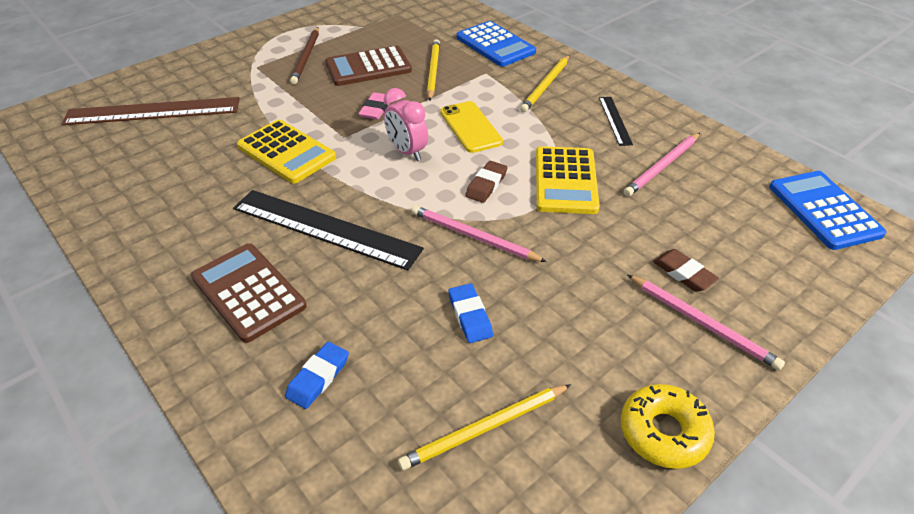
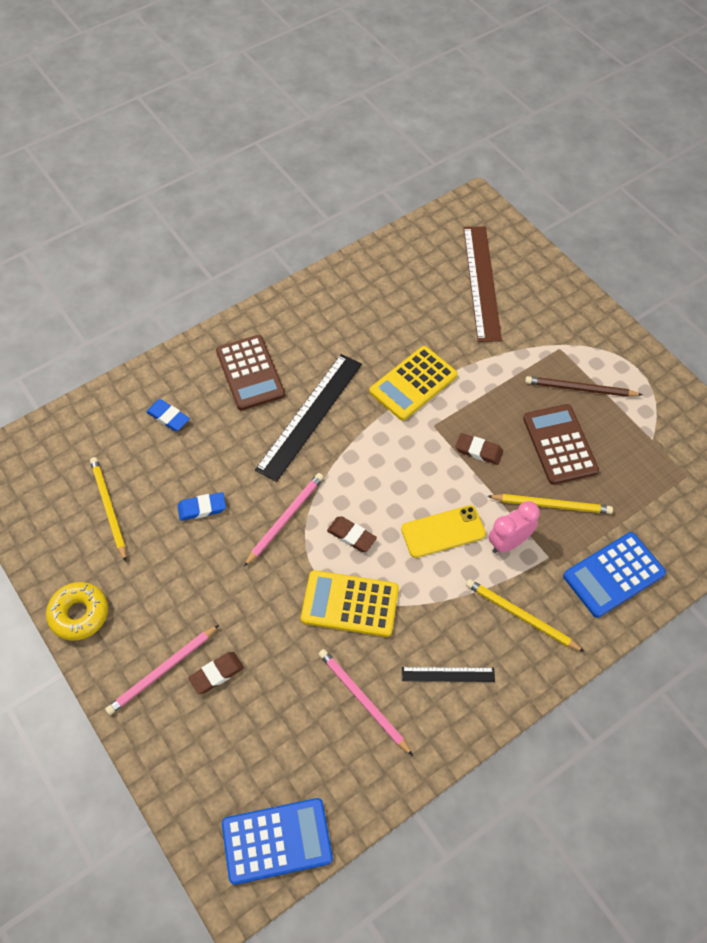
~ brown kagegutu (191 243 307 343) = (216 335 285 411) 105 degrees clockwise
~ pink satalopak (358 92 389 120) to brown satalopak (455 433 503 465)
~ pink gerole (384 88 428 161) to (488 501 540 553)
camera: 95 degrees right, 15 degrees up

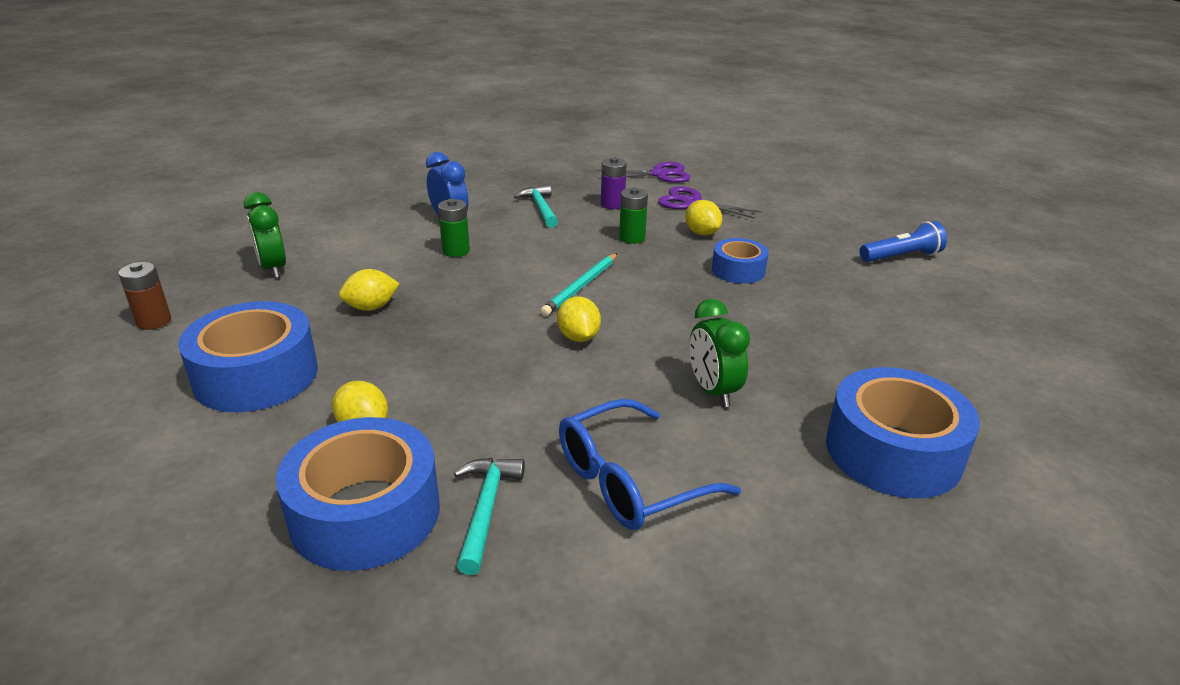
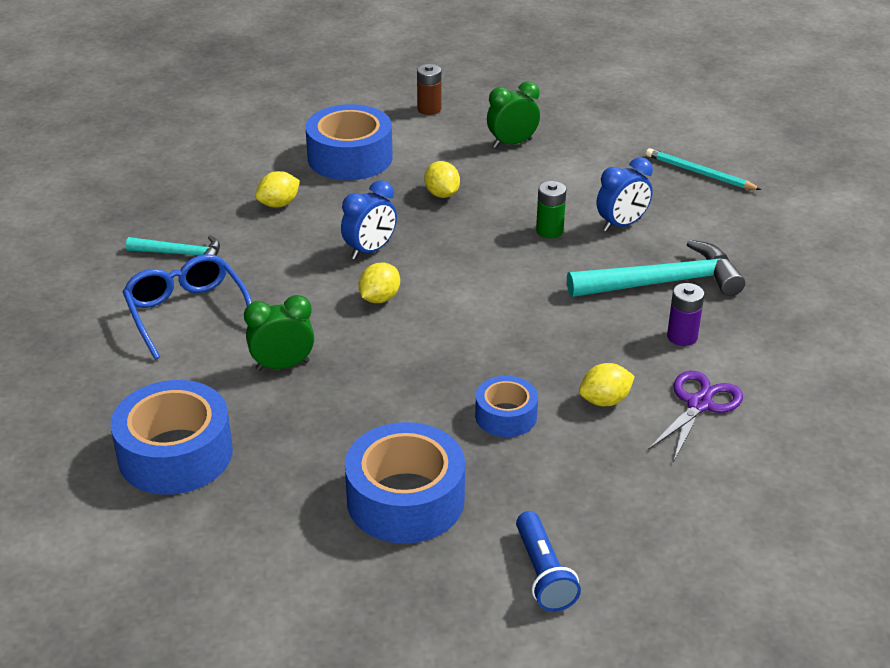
+ blue gerole (341 180 397 260)
~ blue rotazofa (276 417 440 571) to (345 422 465 544)
~ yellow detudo (557 296 601 342) = (359 262 400 303) 45 degrees counterclockwise
~ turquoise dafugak (514 185 558 228) = (567 240 745 297) x1.76
~ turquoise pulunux (540 253 618 316) to (646 148 762 190)
- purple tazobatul (596 162 691 183)
- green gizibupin (619 187 648 244)
camera: 95 degrees right, 5 degrees up

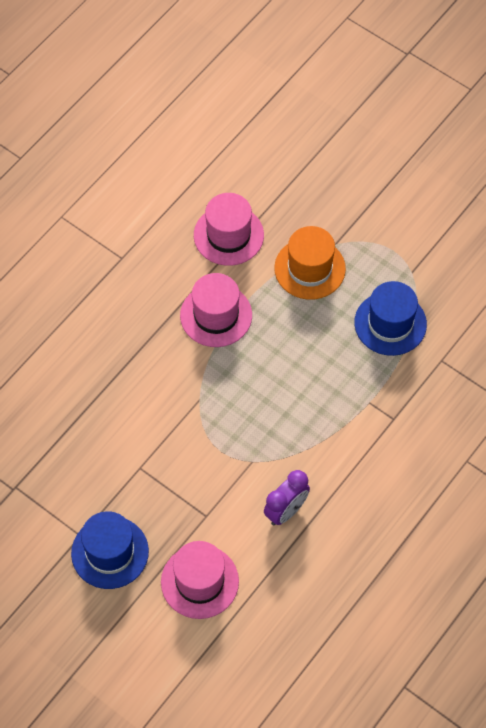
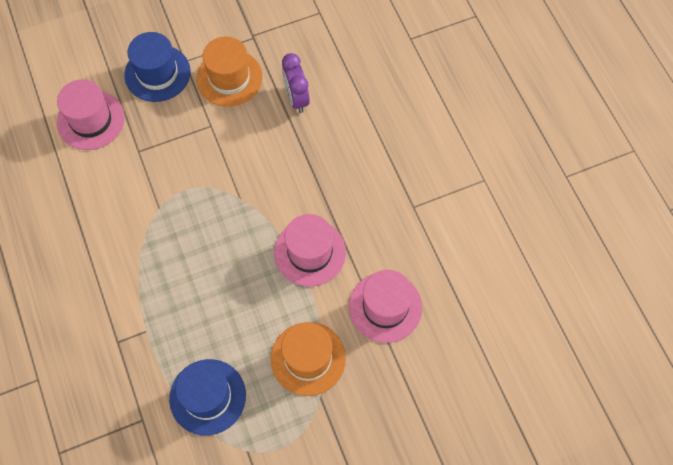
+ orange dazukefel (196 36 262 107)
~ purple gerole (264 470 310 526) to (282 53 310 113)
camera: 120 degrees right, 5 degrees up

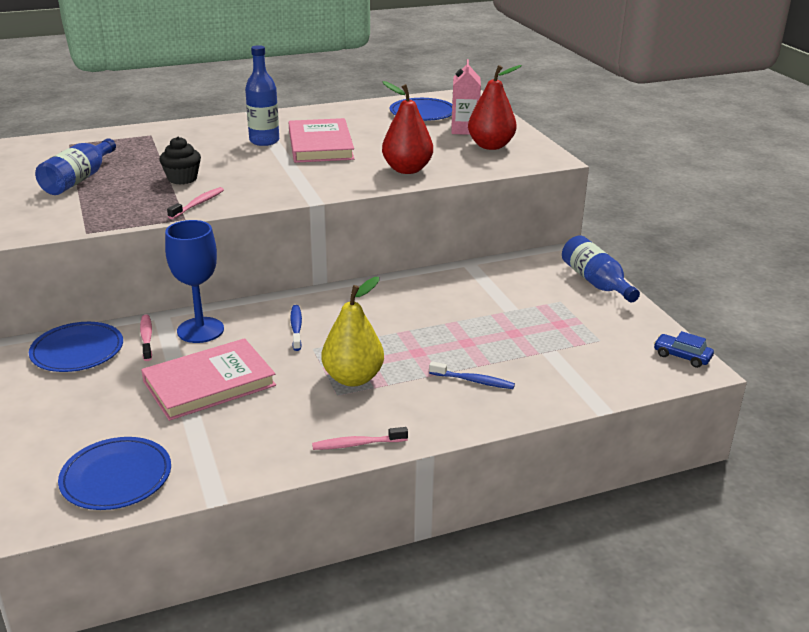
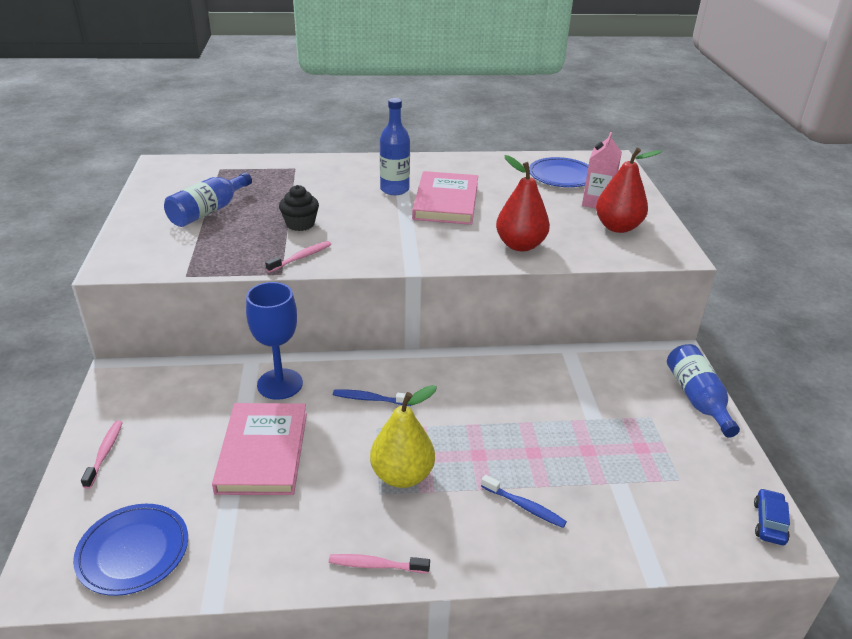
~ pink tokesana (140 314 152 361) to (81 420 123 489)
~ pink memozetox (141 338 276 421) = (212 403 307 495) 75 degrees counterclockwise
~ blue tokesana (290 305 302 351) = (333 389 411 406) 90 degrees counterclockwise
~ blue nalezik (654 331 714 368) = (754 488 790 545) 60 degrees clockwise
- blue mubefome (29 322 123 372)
camera: 15 degrees right, 5 degrees up

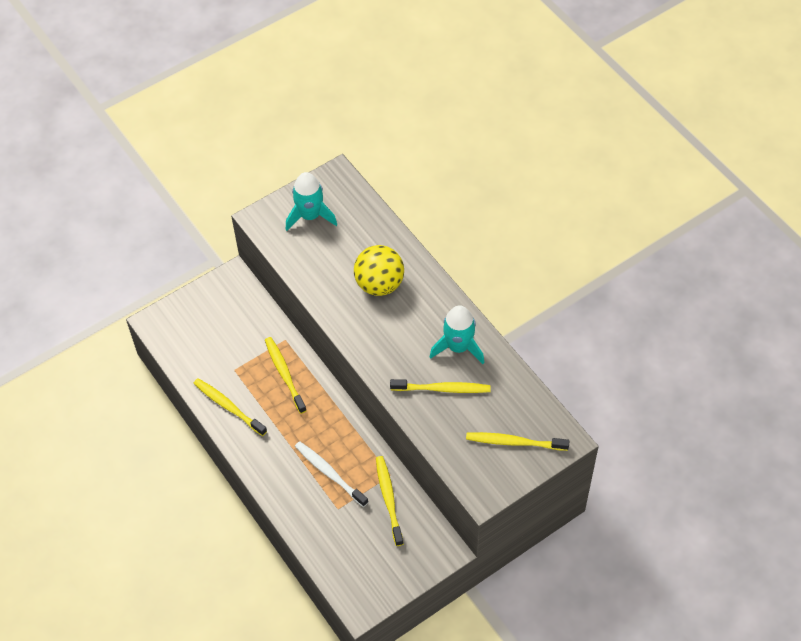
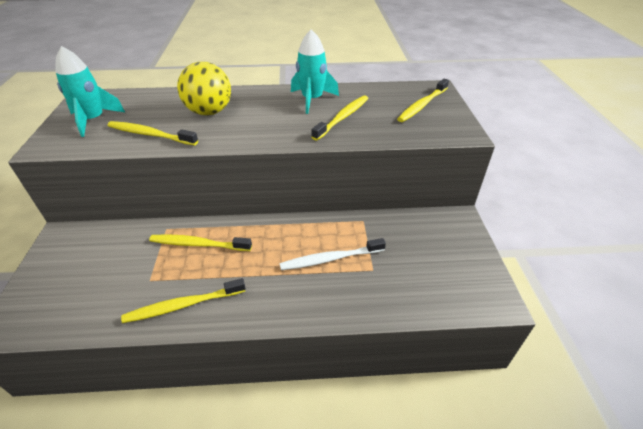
~ yellow tokesana (376 456 403 546) to (107 121 198 146)
camera: 60 degrees left, 15 degrees down

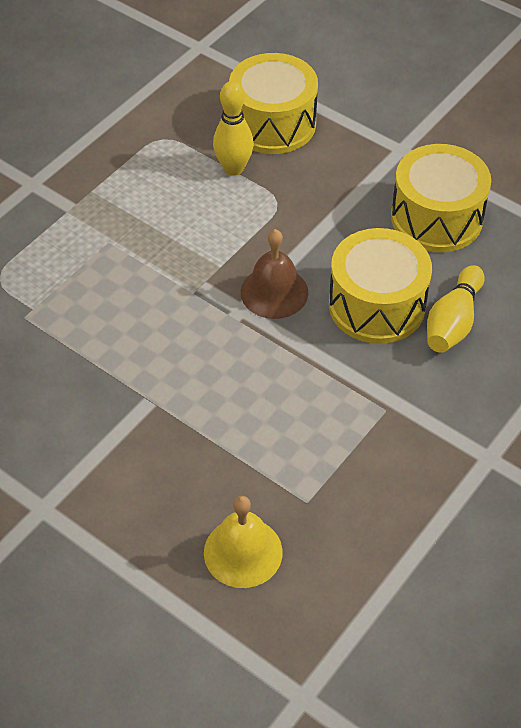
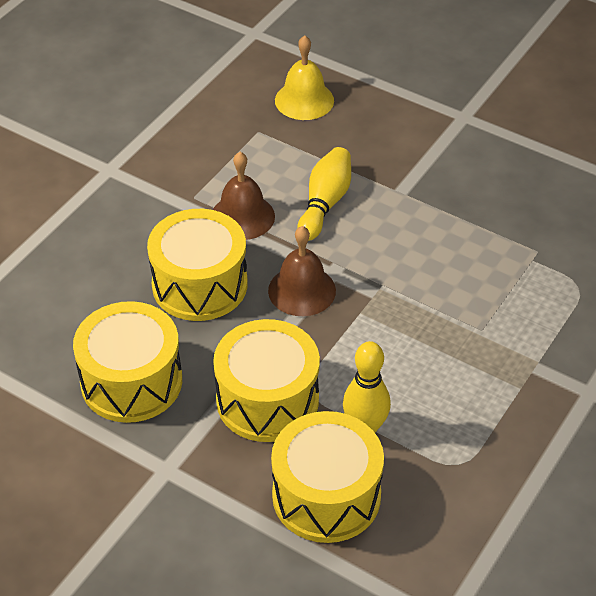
+ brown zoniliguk (213 152 275 240)
+ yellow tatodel (213 319 320 442)
~ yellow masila (427 265 485 353) to (297 147 351 241)
camera: 175 degrees right, 5 degrees down

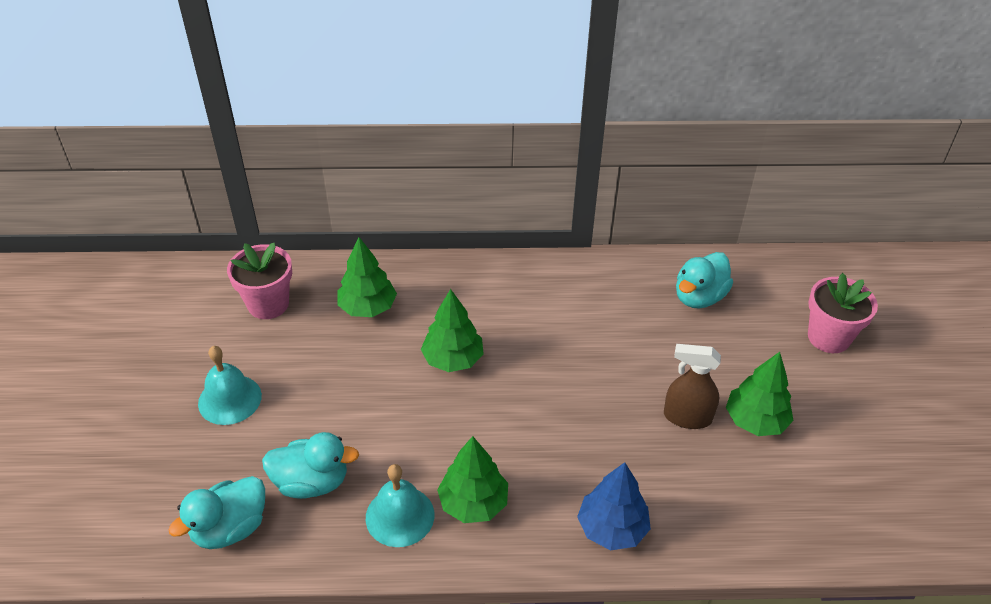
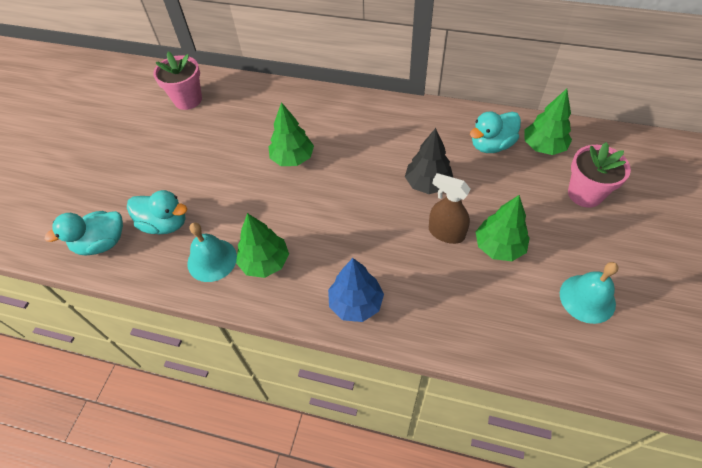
+ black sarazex (405 128 453 194)
~ green sarazex (337 237 397 317) to (524 89 572 155)
~ turquoise zoniliguk (198 346 262 425) to (560 262 618 324)
camera: 20 degrees right, 10 degrees up

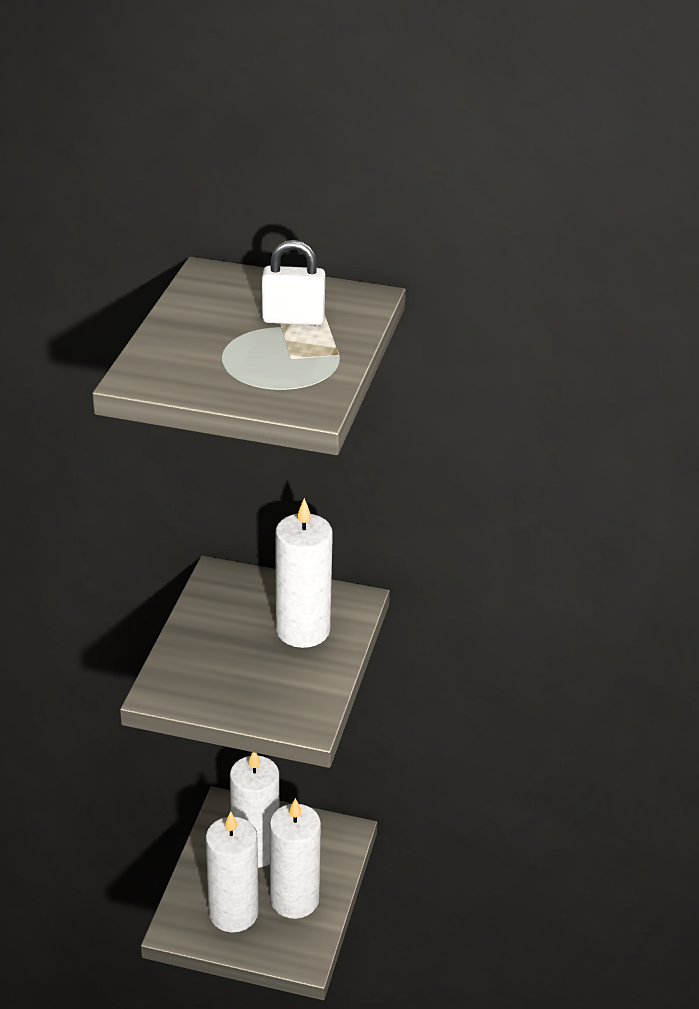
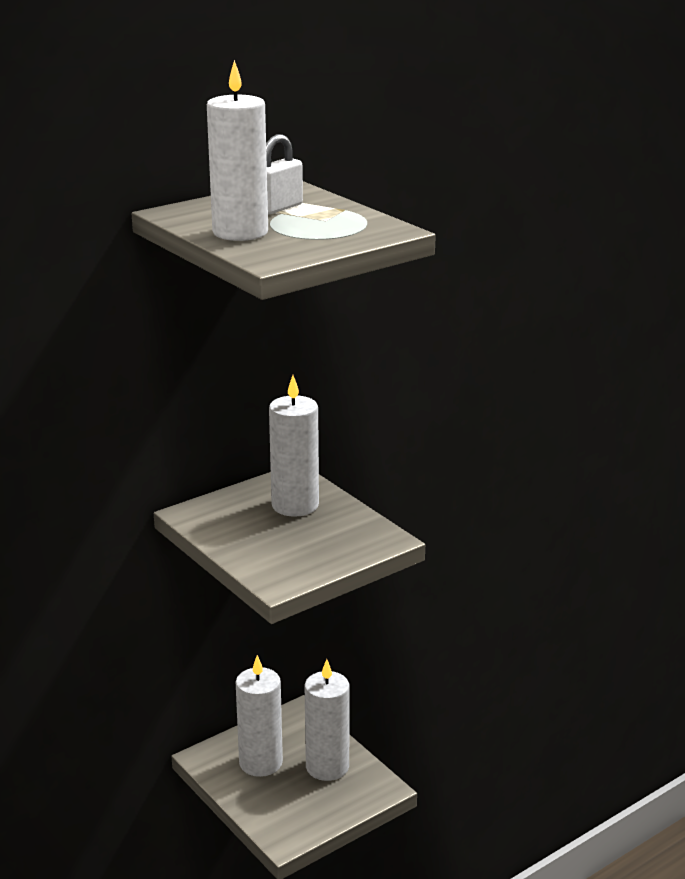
~ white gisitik (205 811 259 933) to (207 60 268 241)
camera: 50 degrees left, 10 degrees down

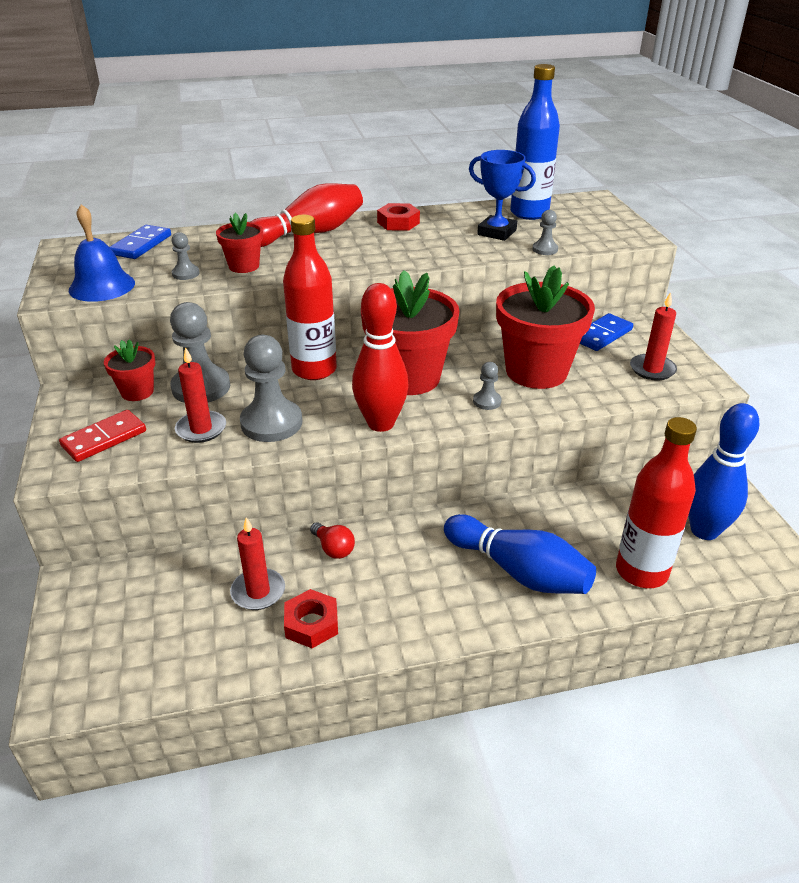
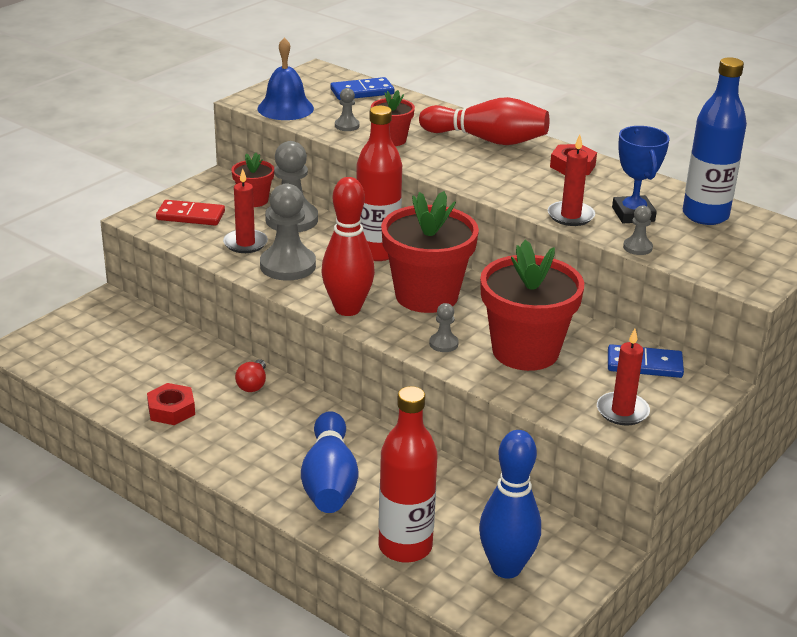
~ red gisitik (230 517 285 610) to (548 135 595 226)
camera: 50 degrees right, 5 degrees down

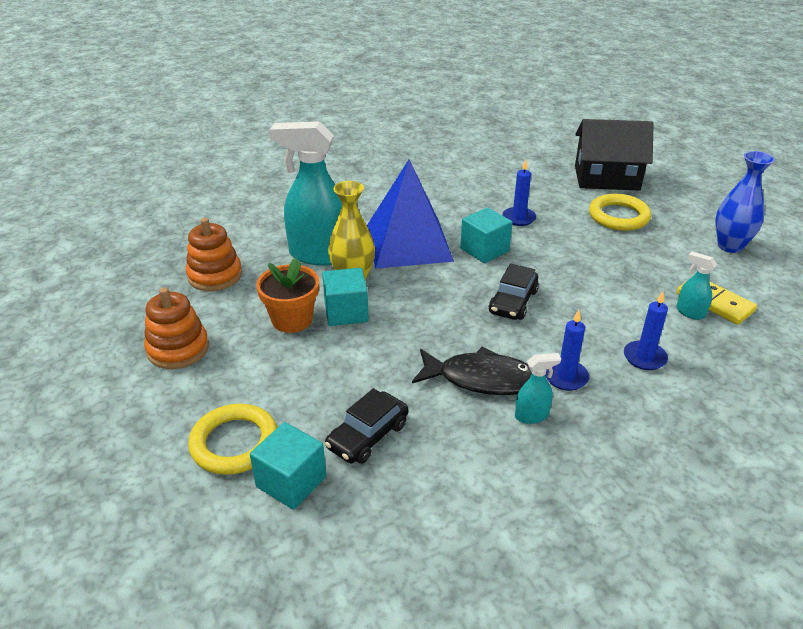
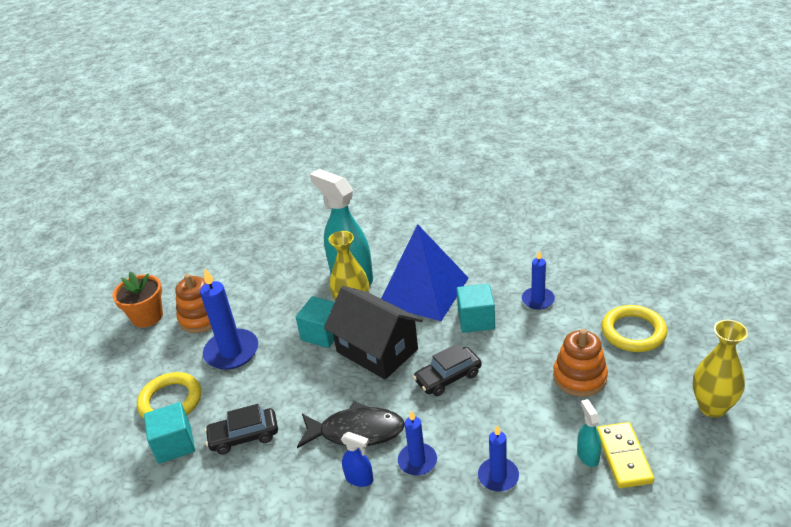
~ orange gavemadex (256 258 319 333) to (113 271 163 328)
+ blue gisitik (200 268 258 370)
~ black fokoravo (412 347 532 395) = (297 401 405 448) 45 degrees counterclockwise
~ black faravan (575 119 654 191) to (324 286 423 380)
~ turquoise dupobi (515 353 561 424) to blue dupobi (341 432 373 487)
~ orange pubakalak (186 218 242 291) to (553 329 608 397)
~ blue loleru (715 151 775 253) to yellow loleru (693 320 748 418)
camera: 40 degrees right, 0 degrees up

